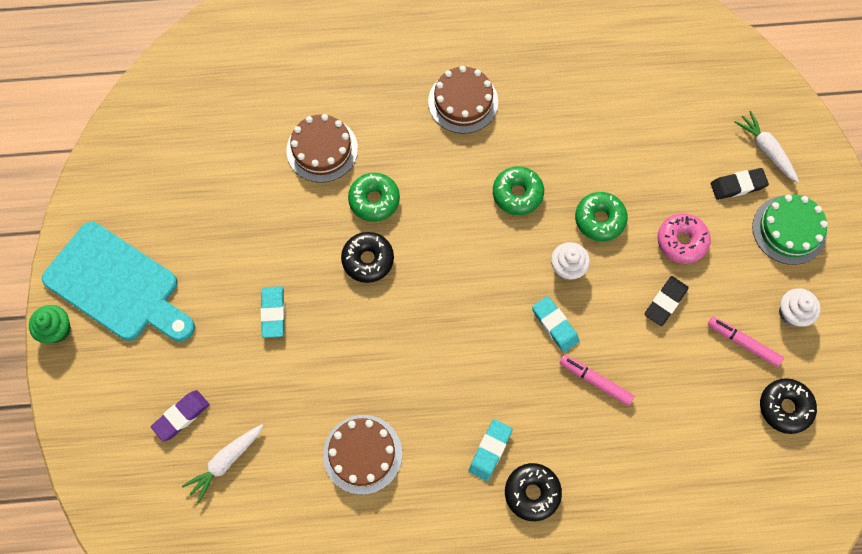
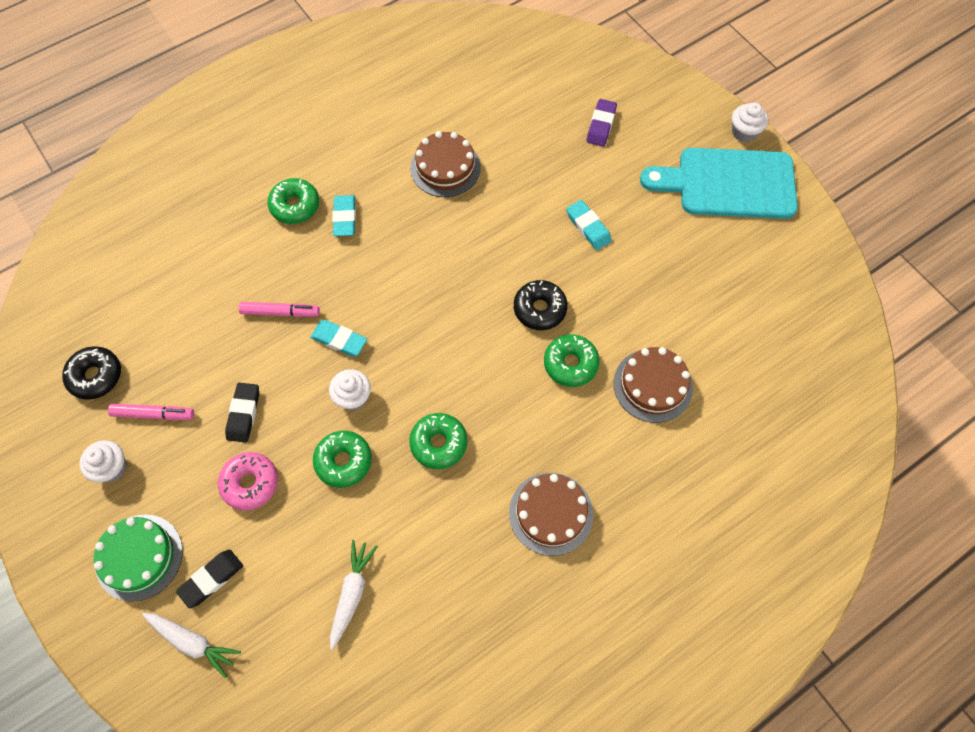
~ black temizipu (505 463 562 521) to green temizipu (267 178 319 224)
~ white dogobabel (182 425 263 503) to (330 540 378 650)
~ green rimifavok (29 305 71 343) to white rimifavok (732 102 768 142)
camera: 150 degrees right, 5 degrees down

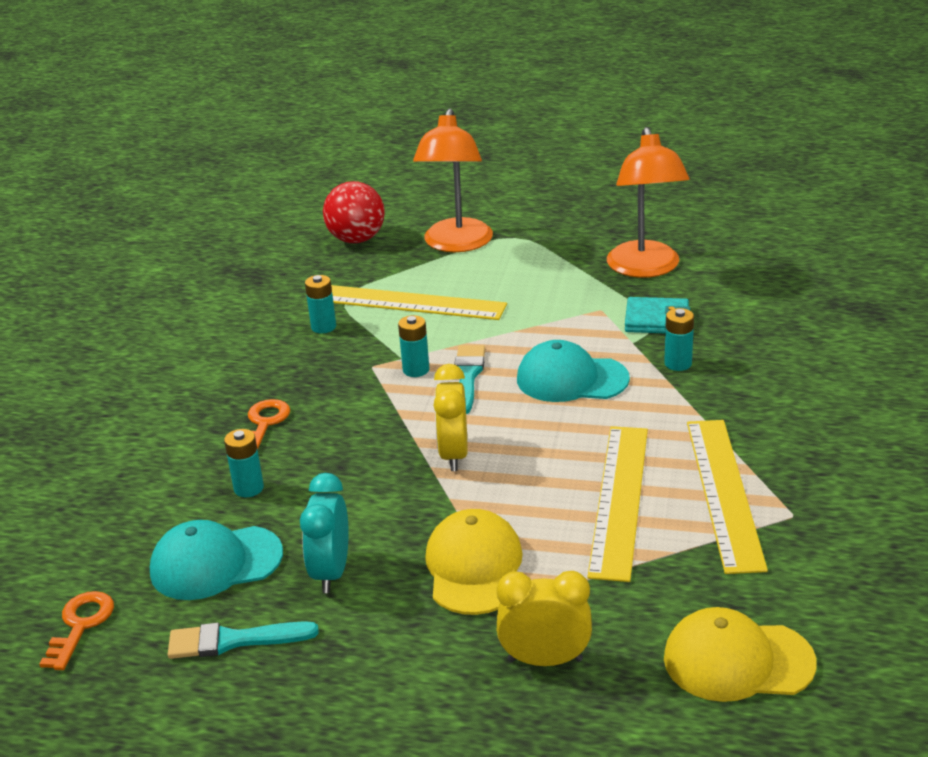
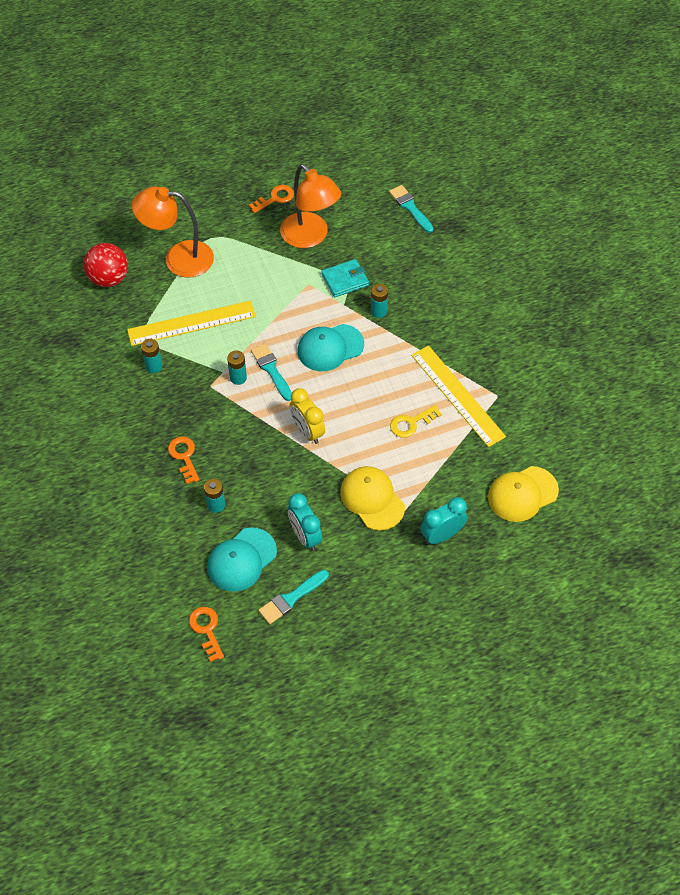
~ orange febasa (413 108 493 252) = (132 186 214 278) 120 degrees clockwise
+ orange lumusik (249 185 294 213)
+ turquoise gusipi (389 185 434 233)
~ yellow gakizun (587 426 648 582) to yellow lumusik (390 405 442 438)
~ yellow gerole (496 571 592 666) to turquoise gerole (420 497 467 545)
camera: 35 degrees left, 25 degrees up

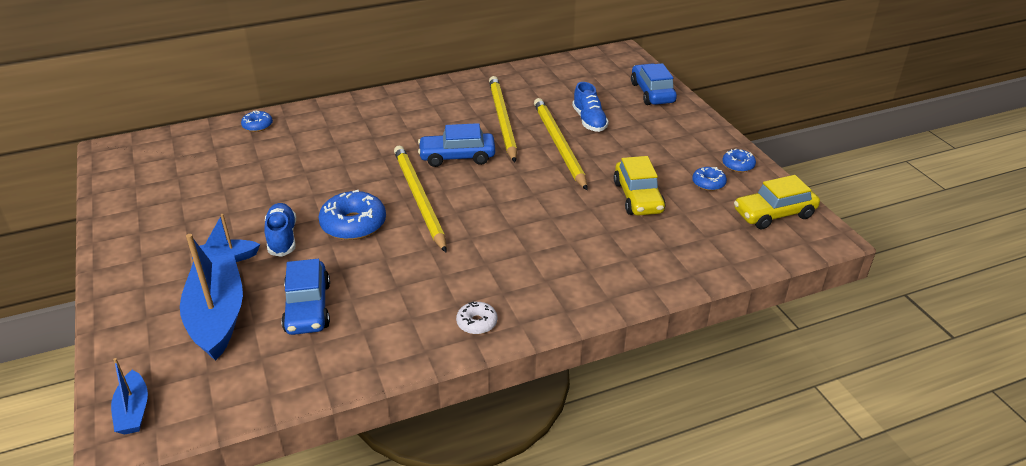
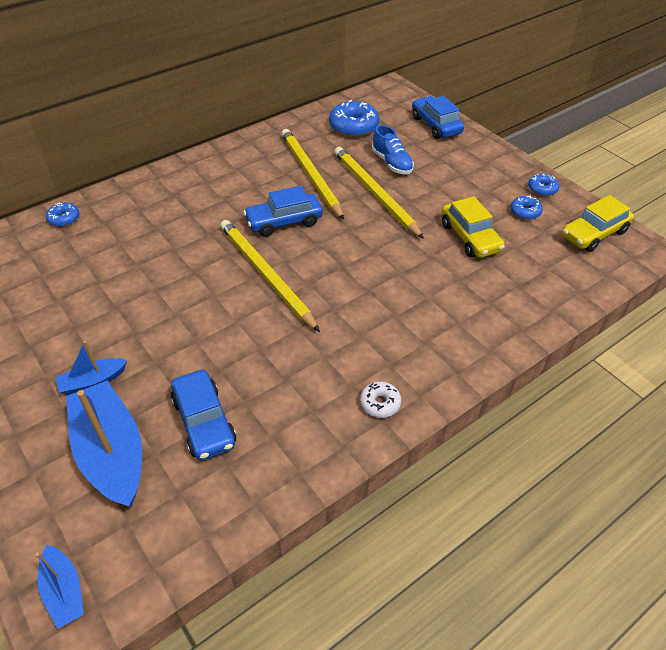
~ blue temizipu (319 190 386 240) to (329 100 379 137)
- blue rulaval (264 203 296 257)
camera: 15 degrees left, 10 degrees up

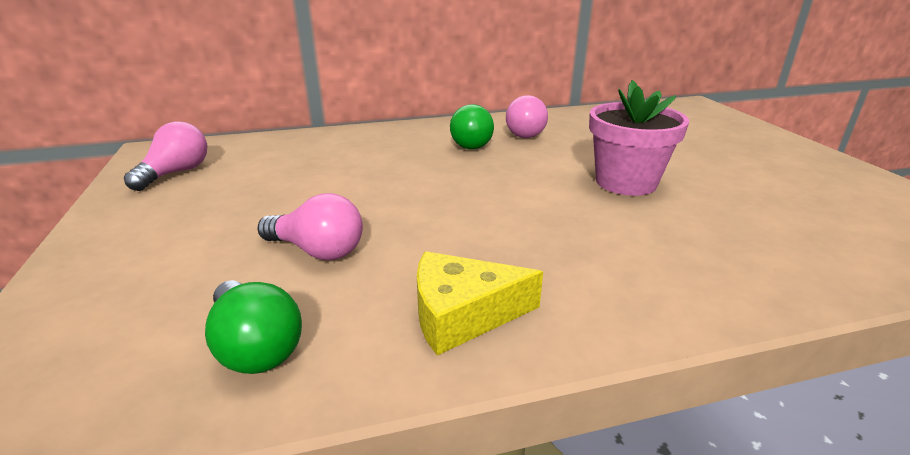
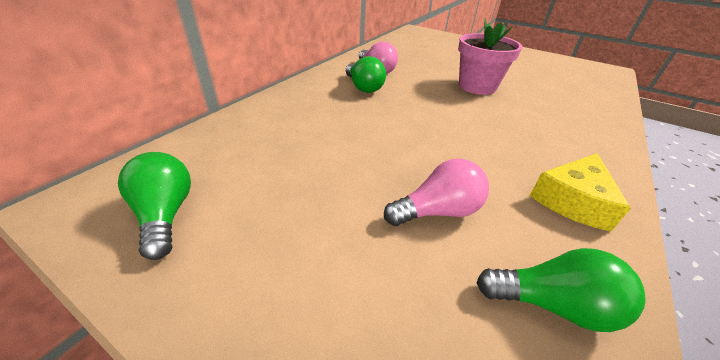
~ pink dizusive (124 121 207 191) to green dizusive (118 152 191 260)
camera: 45 degrees left, 10 degrees up

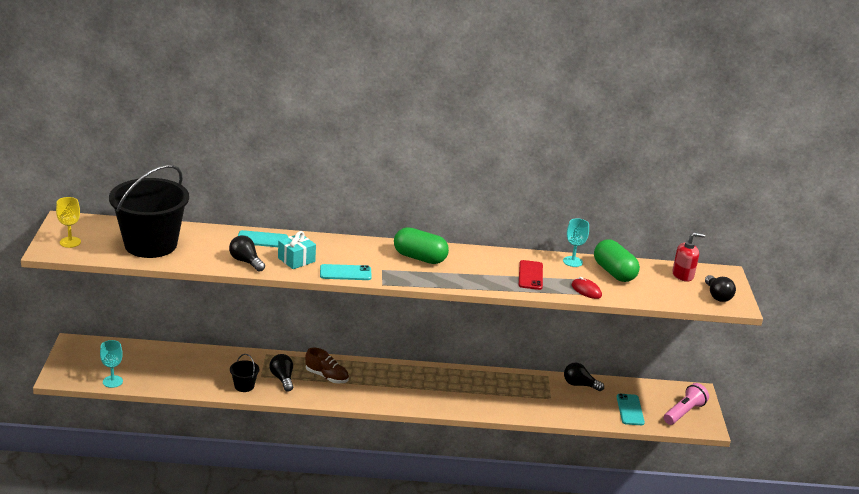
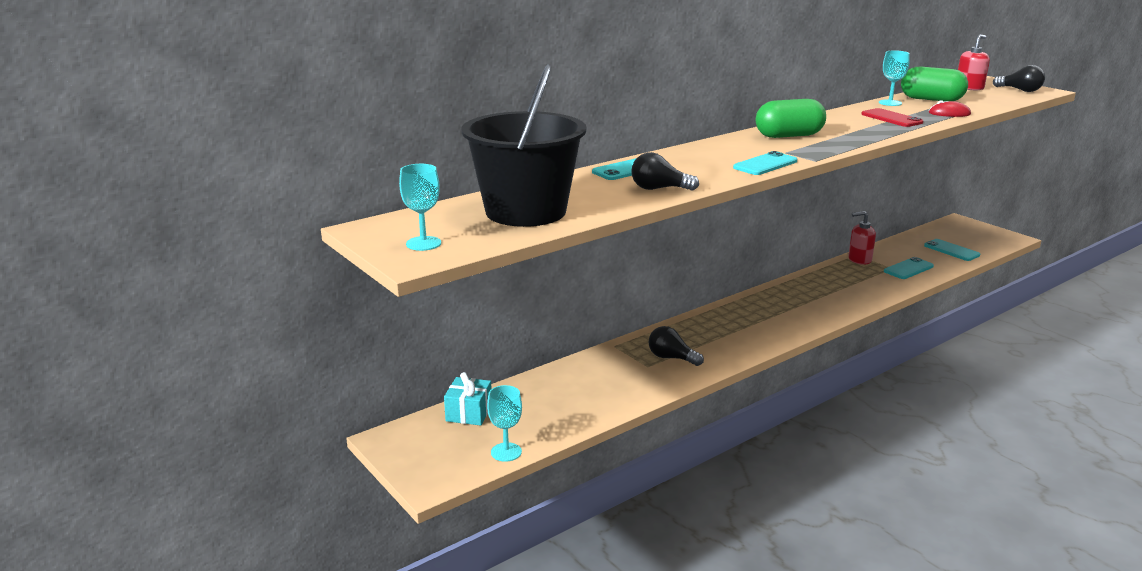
~ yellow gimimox (56 197 81 248) to turquoise gimimox (399 164 441 251)
~ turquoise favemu (278 231 316 269) to (444 372 492 426)
+ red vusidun (848 211 876 265)
+ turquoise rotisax (884 257 934 279)
- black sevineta (230 354 259 392)
- brown rulaval (305 348 349 383)
- black dizusive (564 362 604 391)
- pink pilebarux (664 383 709 425)
camera: 35 degrees left, 5 degrees down

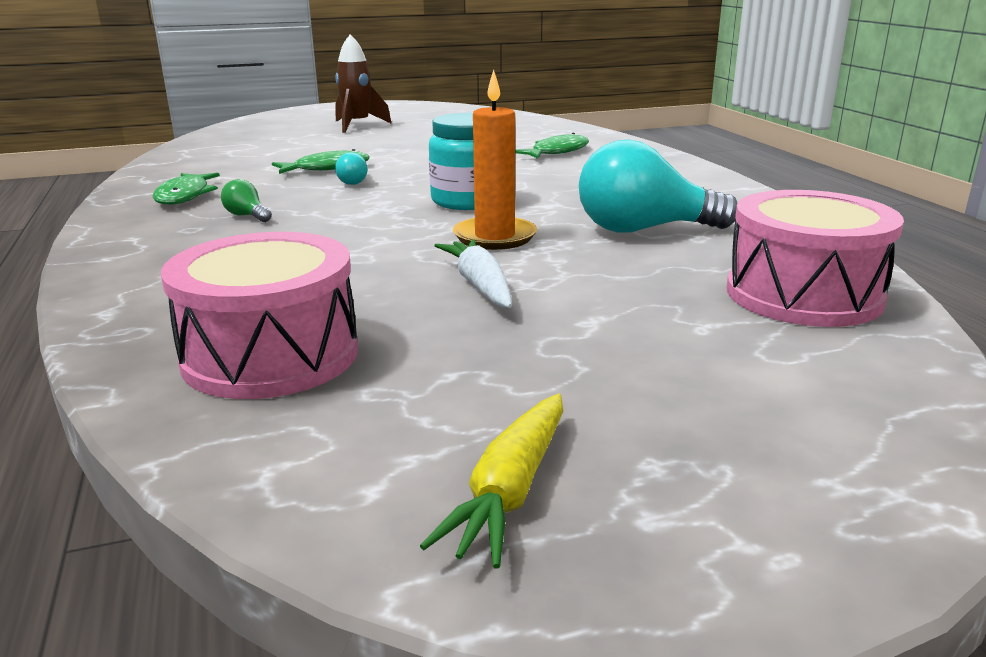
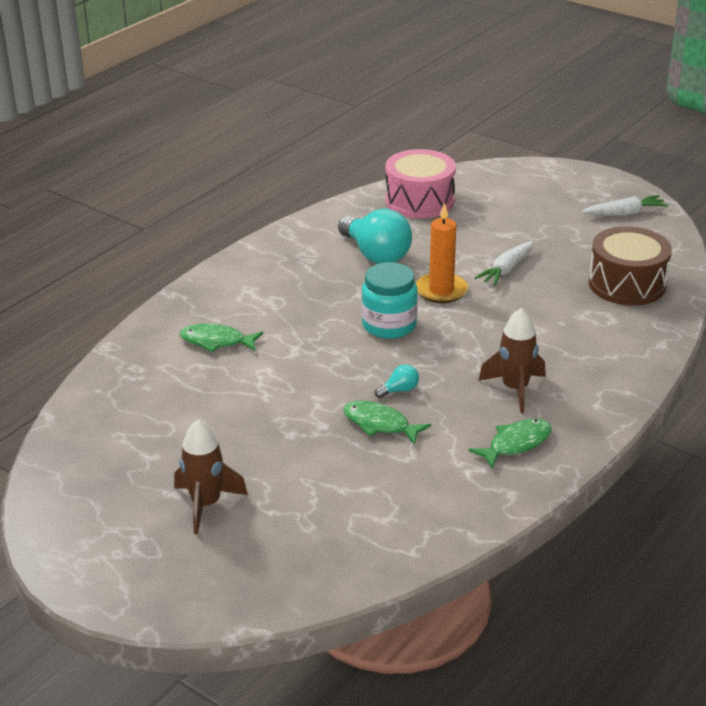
~ green dizusive (221 179 272 222) to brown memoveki (478 308 546 413)
~ yellow dogobabel (420 394 563 569) to white dogobabel (582 195 668 216)
~ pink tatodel (161 232 358 399) to brown tatodel (588 226 672 305)
camera: 125 degrees left, 10 degrees up

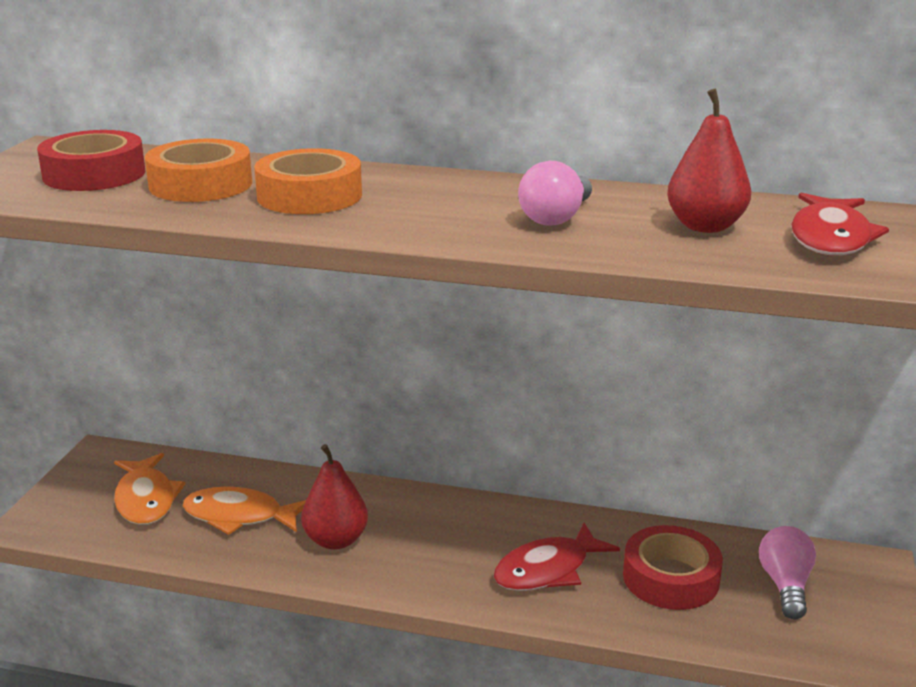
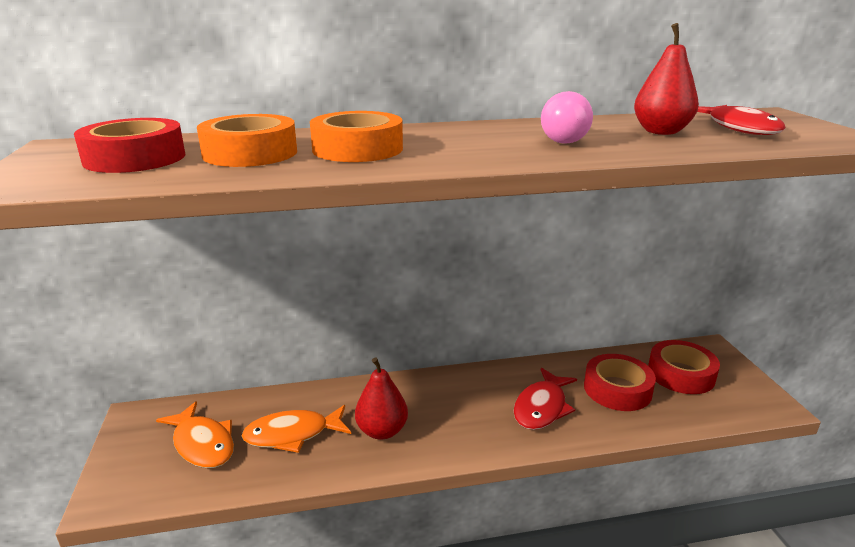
~ pink dizusive (759 526 816 619) to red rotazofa (648 340 720 394)
camera: 25 degrees left, 0 degrees up

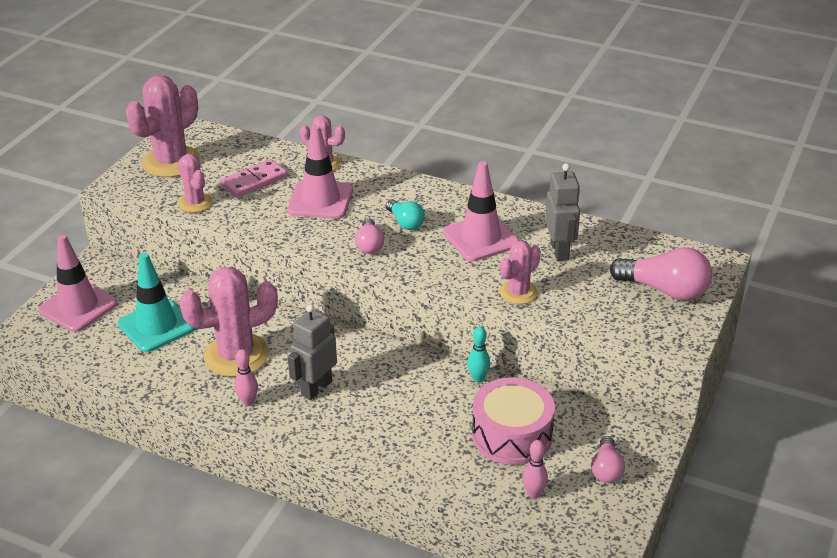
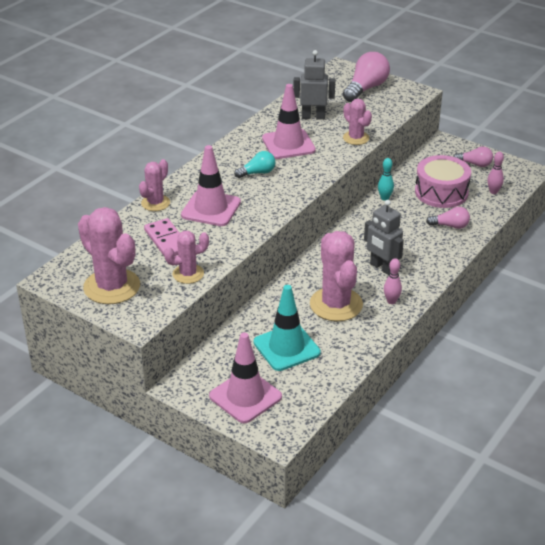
~ pink dizusive (355 218 384 254) to (426 207 470 229)
camera: 80 degrees left, 0 degrees up

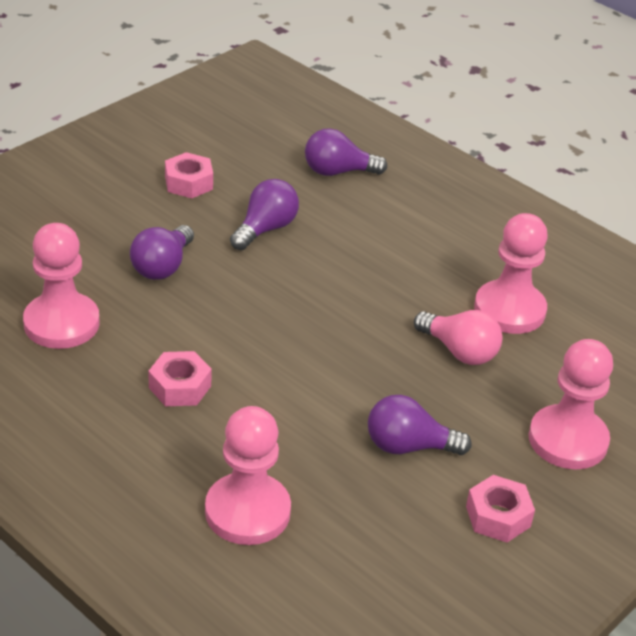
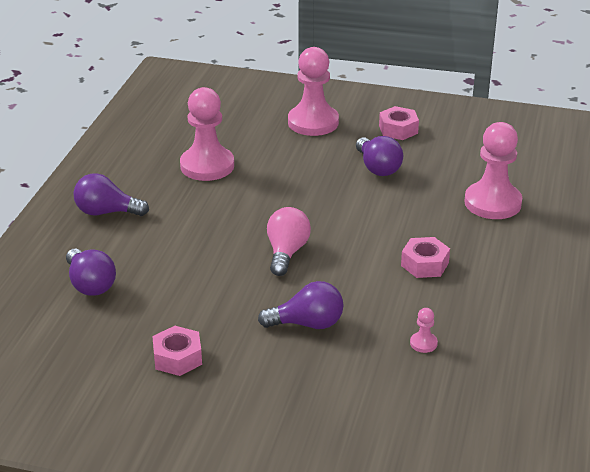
~ purple dizusive (230 179 299 250) to (73 173 149 216)
~ pink dizusive (414 310 502 365) to (267 207 311 276)
~ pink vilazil (23 223 100 349) = (410 308 438 353) x0.41
camera: 115 degrees left, 5 degrees down

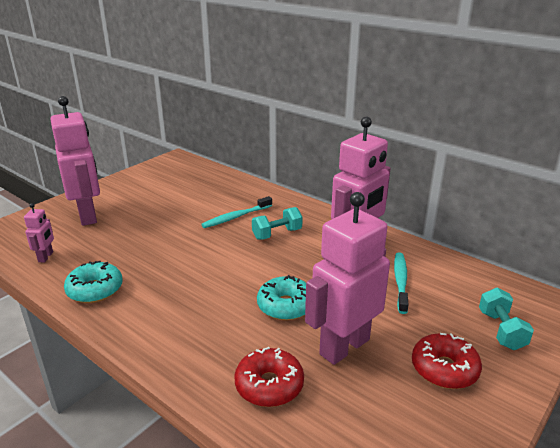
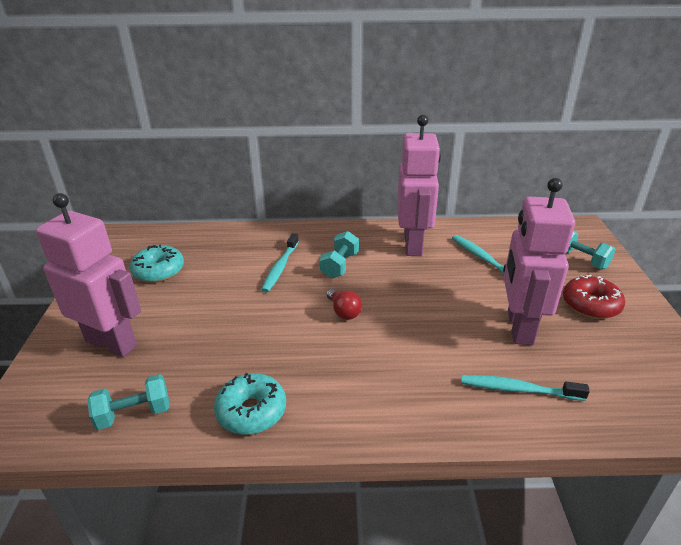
~ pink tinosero (24 203 54 263) to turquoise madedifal (87 374 169 430)
~ turquoise temizipu (257 275 306 320) to (130 244 184 283)
+ red dizusive (326 289 362 320)
~ red temizipu (234 347 304 407) to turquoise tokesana (461 375 590 401)
camera: 40 degrees left, 5 degrees up

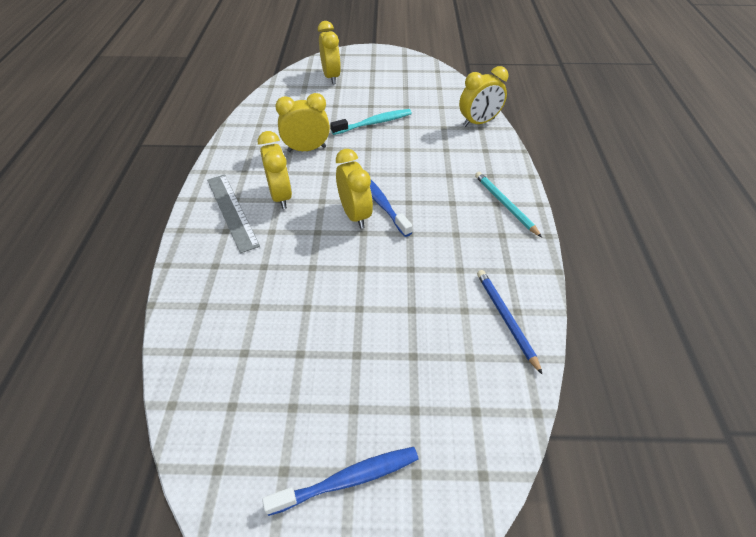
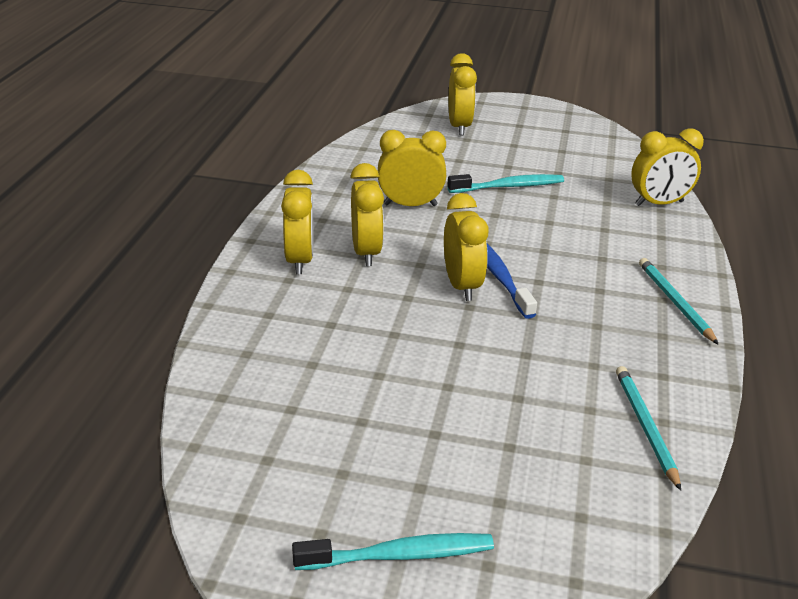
~ grey gakizun (207 174 260 254) to yellow gerole (281 170 314 274)
~ blue tokesana (262 447 419 516) to turquoise tokesana (292 533 494 570)
~ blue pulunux (477 270 543 375) to turquoise pulunux (616 366 681 491)
camera: 10 degrees right, 15 degrees down

